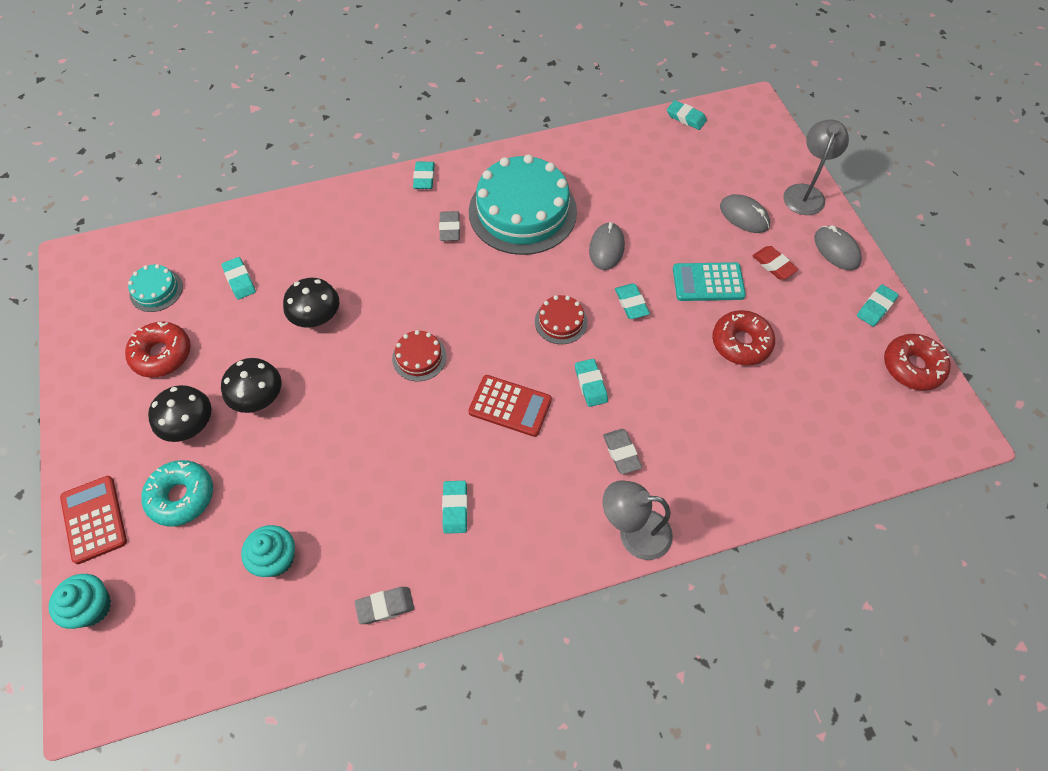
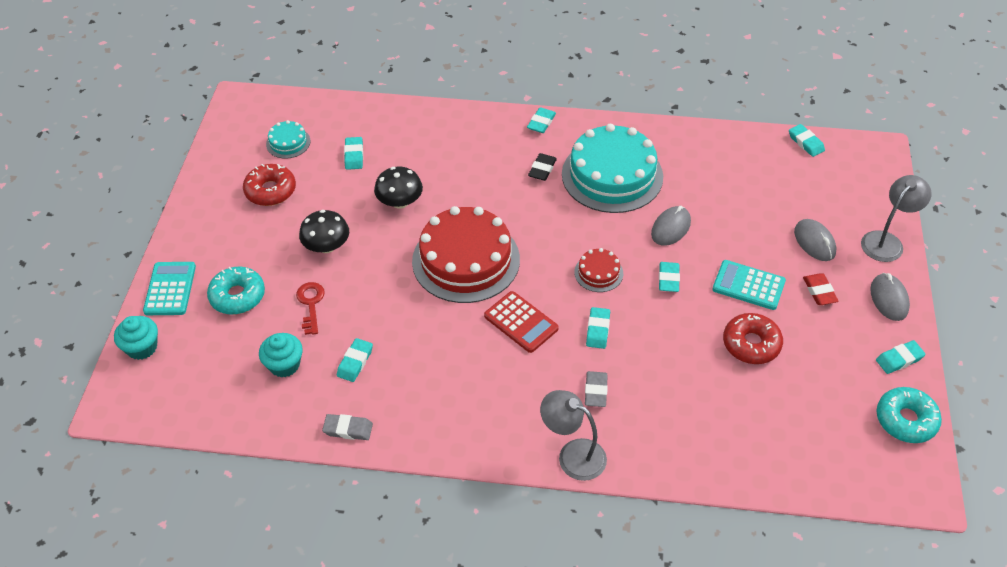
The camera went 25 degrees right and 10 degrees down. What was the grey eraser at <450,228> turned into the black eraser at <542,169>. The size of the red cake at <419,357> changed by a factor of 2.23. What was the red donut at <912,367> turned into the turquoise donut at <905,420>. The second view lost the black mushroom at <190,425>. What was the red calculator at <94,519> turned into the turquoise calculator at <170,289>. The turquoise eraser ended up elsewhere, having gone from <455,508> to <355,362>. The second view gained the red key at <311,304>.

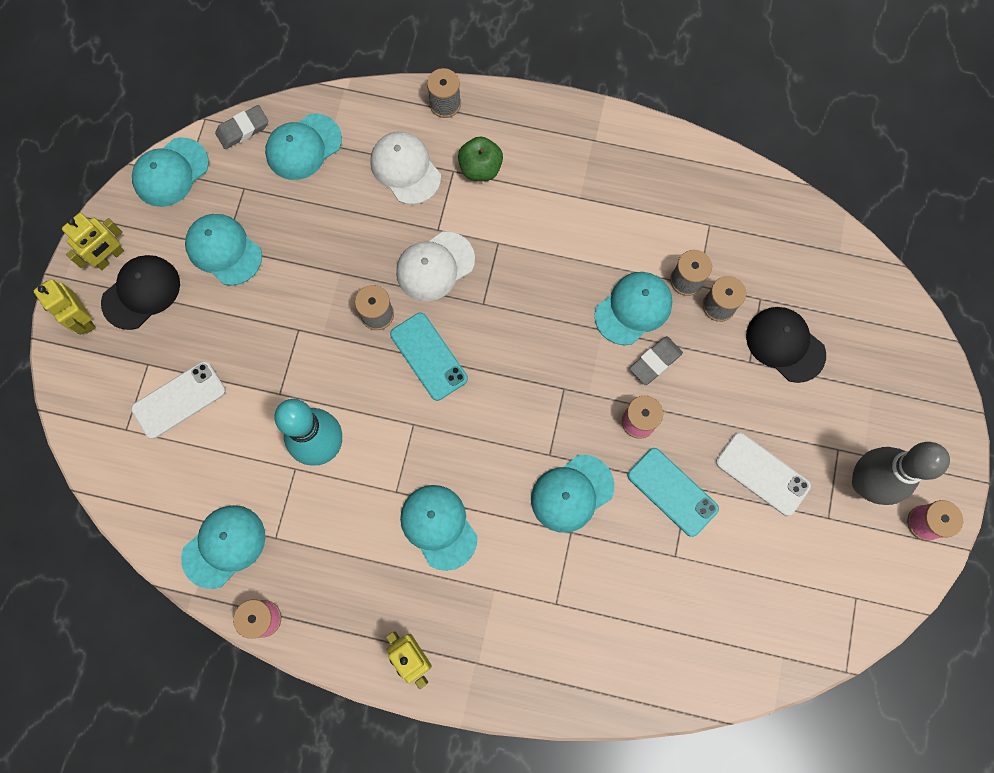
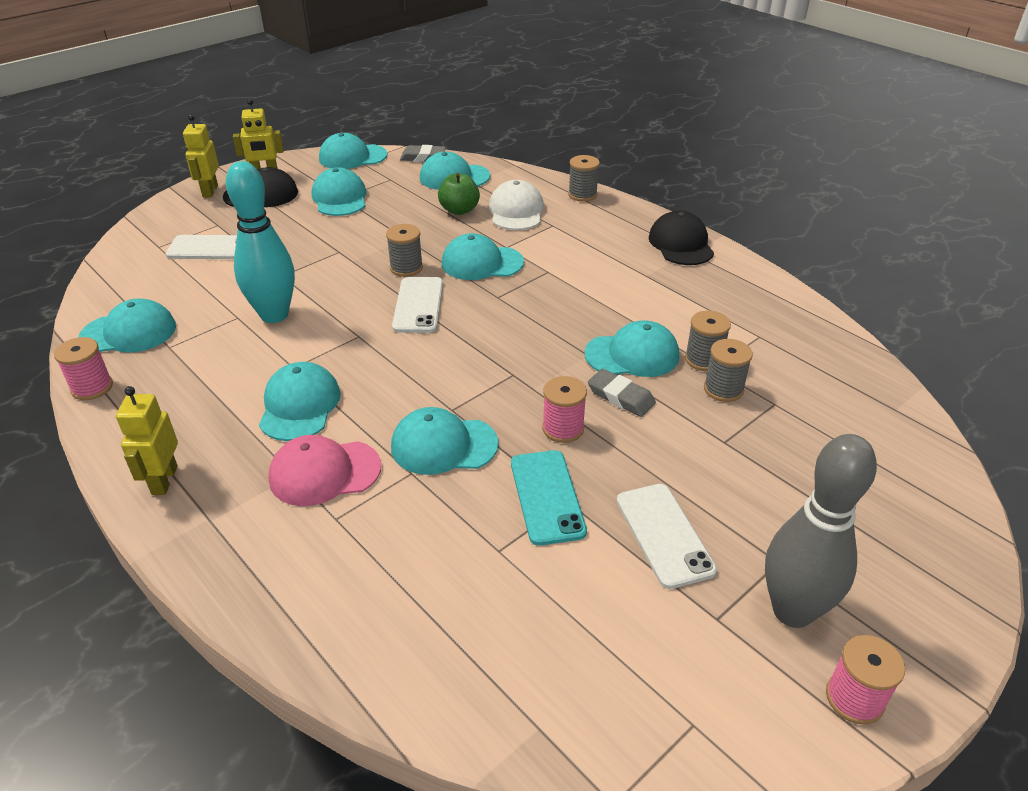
The camera went 35 degrees right and 35 degrees down. The green apple ended up elsewhere, having gone from <480,168> to <459,210>. What was the white cap at <435,266> turned into the turquoise cap at <482,263>. The black cap ended up elsewhere, having gone from <785,345> to <681,244>. What was the turquoise phone at <428,356> turned into the white phone at <418,305>. The grey eraser at <655,361> ended up facing another way, 45 degrees clockwise from before. The second view gained the pink cap at <324,472>.

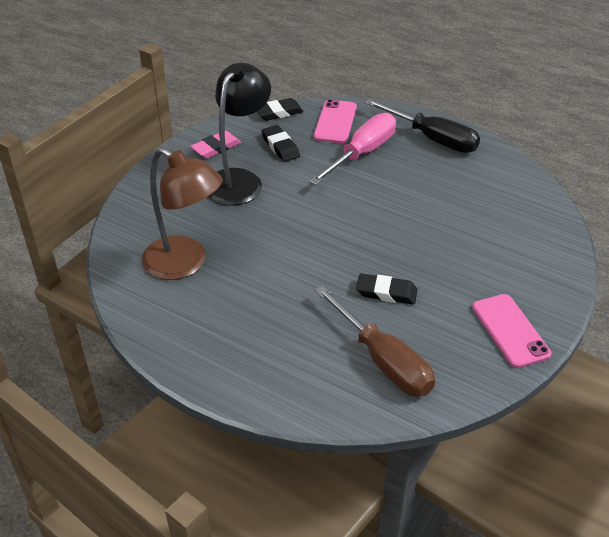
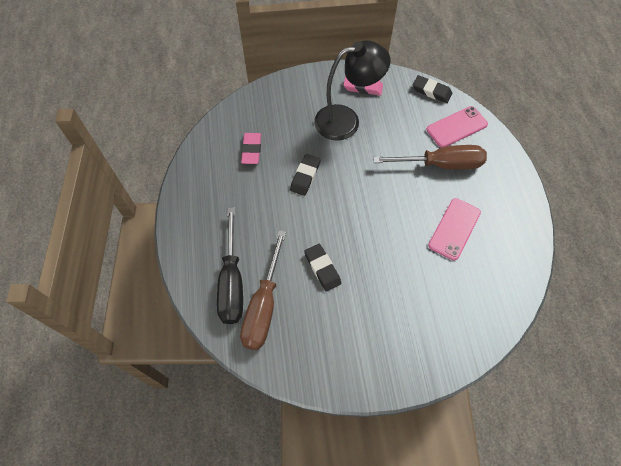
The camera went 50 degrees right and 20 degrees up. The black screwdriver ended up elsewhere, having gone from <433,139> to <232,282>. What was the pink screwdriver at <362,153> turned into the brown screwdriver at <441,164>. The black eraser ended up elsewhere, having gone from <280,146> to <305,176>. Where the brown lamp stood at <185,264>, the pink eraser came to stand at <251,150>. The pink phone ended up elsewhere, having gone from <510,330> to <454,229>.

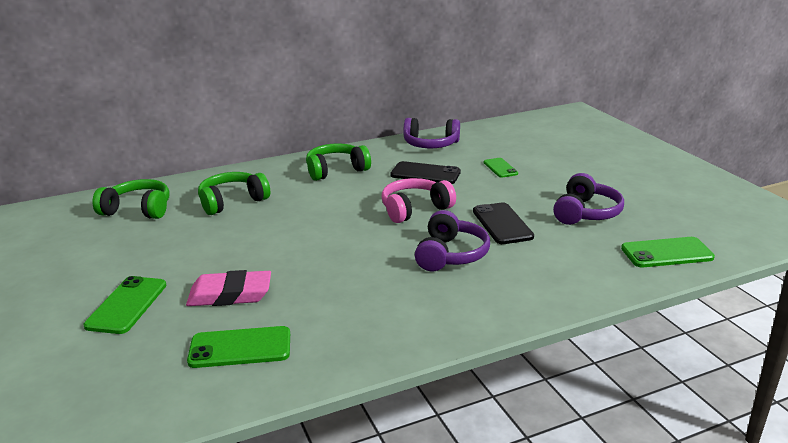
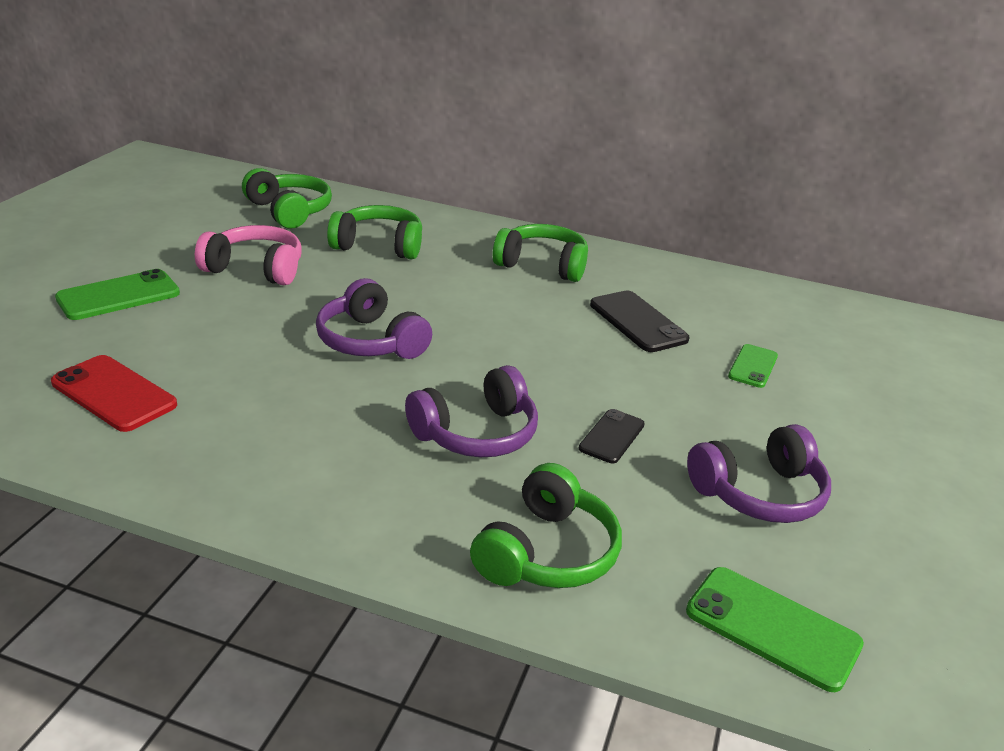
The camera went 40 degrees right and 5 degrees up. The purple headphones ended up elsewhere, having gone from <430,144> to <371,341>. The pink headphones ended up elsewhere, having gone from <415,209> to <255,269>. The size of the black phone at <502,224> changed by a factor of 0.63. The second view lost the pink eraser at <230,294>. What was the green phone at <240,348> turned into the red phone at <114,394>. The second view gained the green headphones at <546,552>.

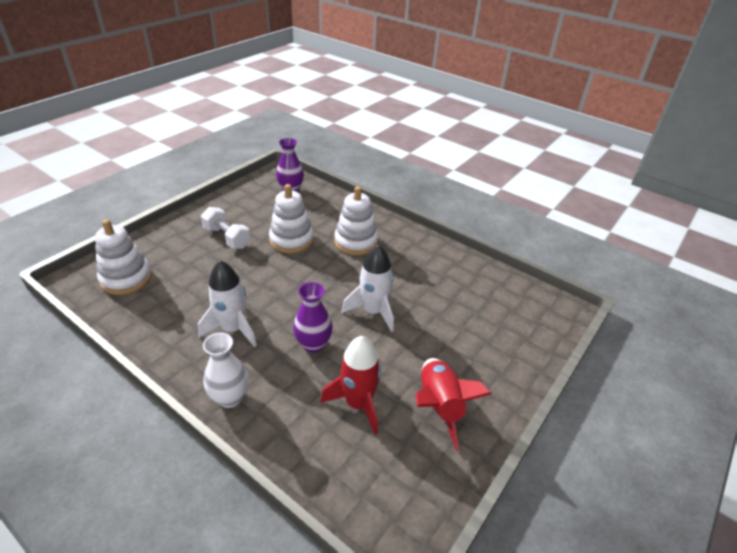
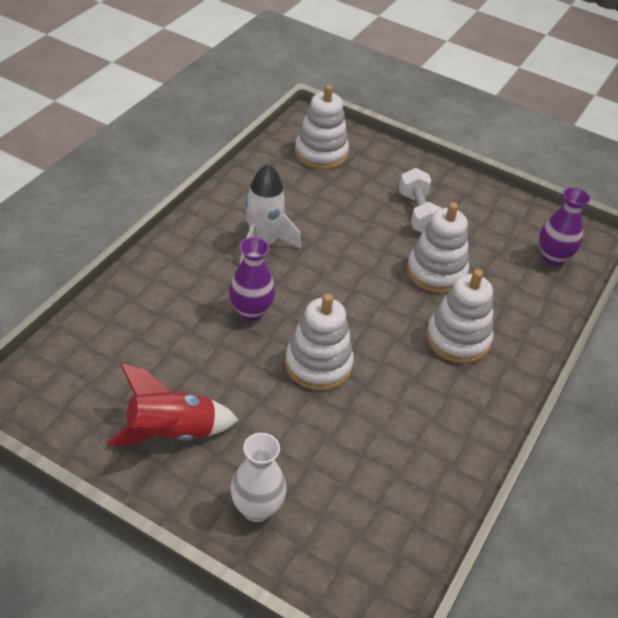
The camera went 80 degrees right and 5 degrees up. The white dumbbell at <227,237> ended up facing another way, 45 degrees counterclockwise from before. Where the white rocket stood at <373,311>, the white stacking toy came to stand at <318,364>. The white vase ended up elsewhere, having gone from <230,398> to <256,508>. The second view lost the red rocket at <358,403>.

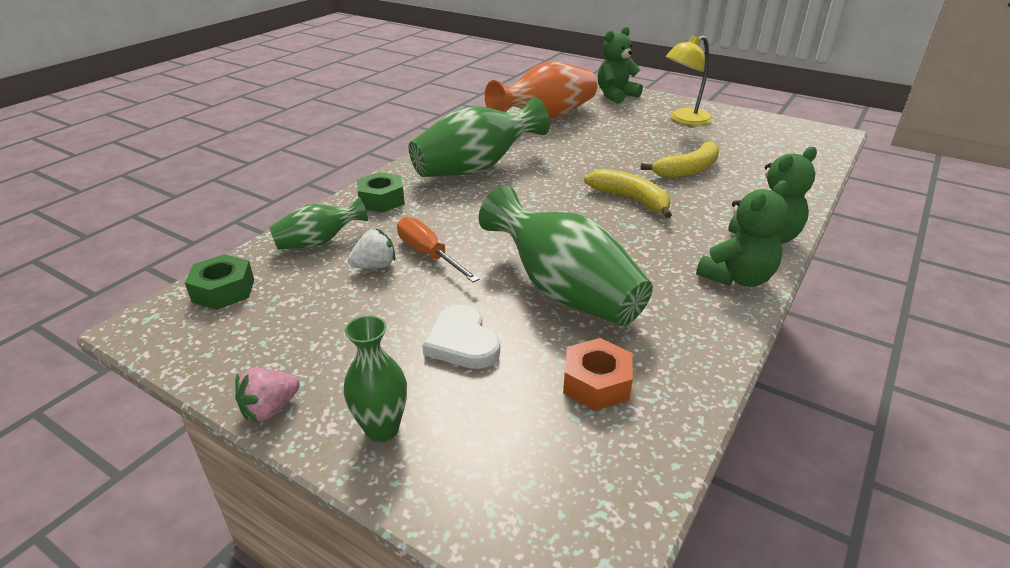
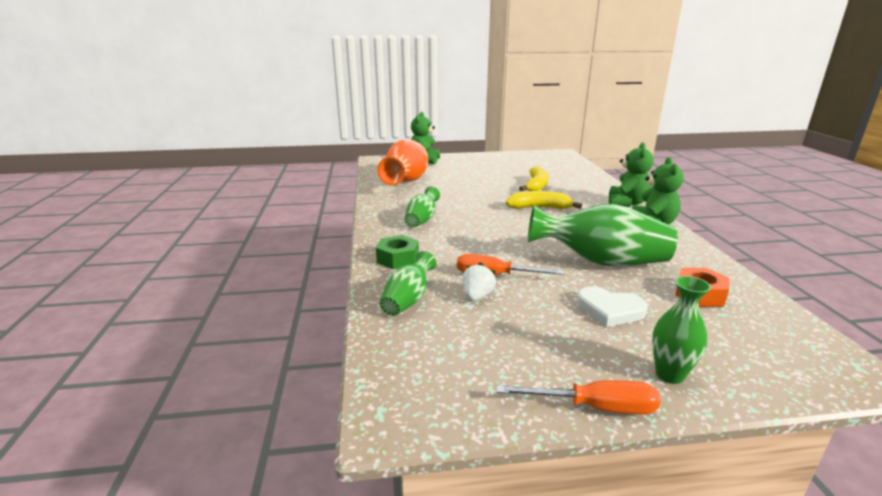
The camera went 40 degrees left and 10 degrees down. The second view lost the yellow lamp at <684,120>. The size of the green vase at <476,168> changed by a factor of 0.54. The second view lost the green nut at <223,290>. Where the pink strawberry stood at <270,409>, the orange screwdriver came to stand at <594,407>.

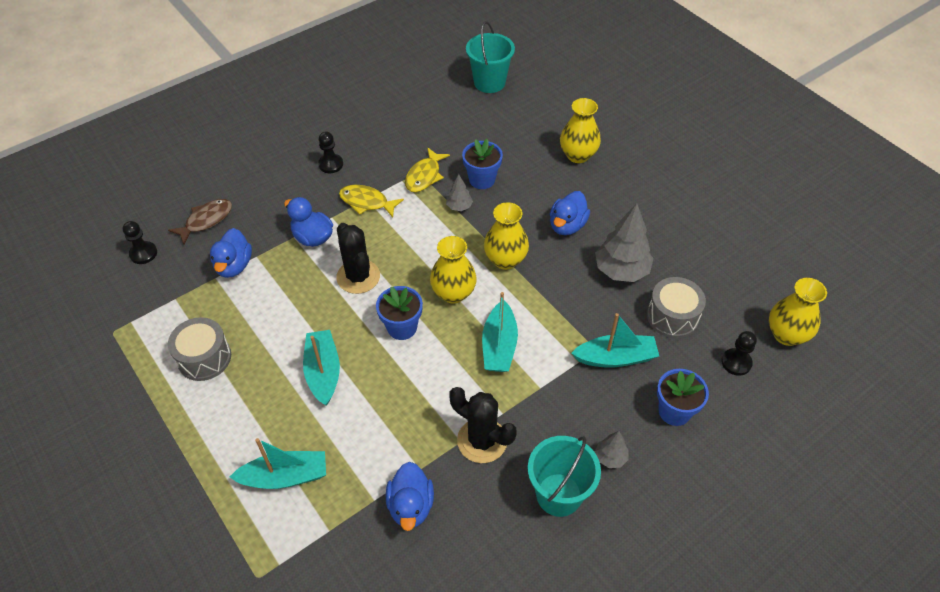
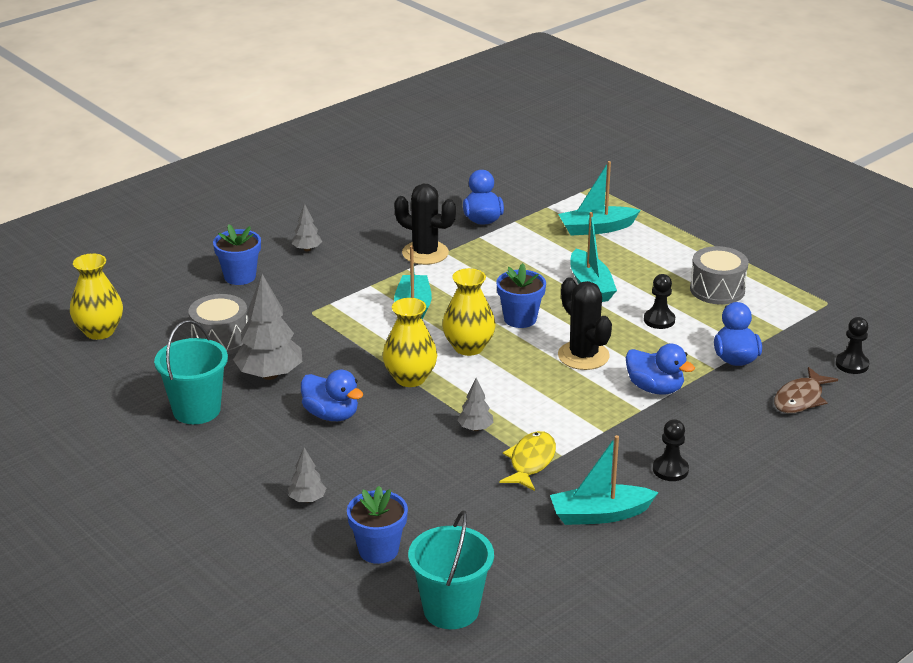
The camera went 175 degrees right and 20 degrees down. Where the yellow vase stood at <578,155>, the grey tree came to stand at <307,499>. The blue flower pot ended up elsewhere, having gone from <482,179> to <378,550>. The second view lost the yellow fish at <367,202>. The blue duck at <567,225> ended up facing another way, 105 degrees clockwise from before. The turquoise boat ended up elsewhere, having gone from <615,358> to <600,514>. The black pawn ended up elsewhere, having gone from <736,362> to <659,320>. The turquoise bucket ended up elsewhere, having gone from <559,494> to <196,410>.

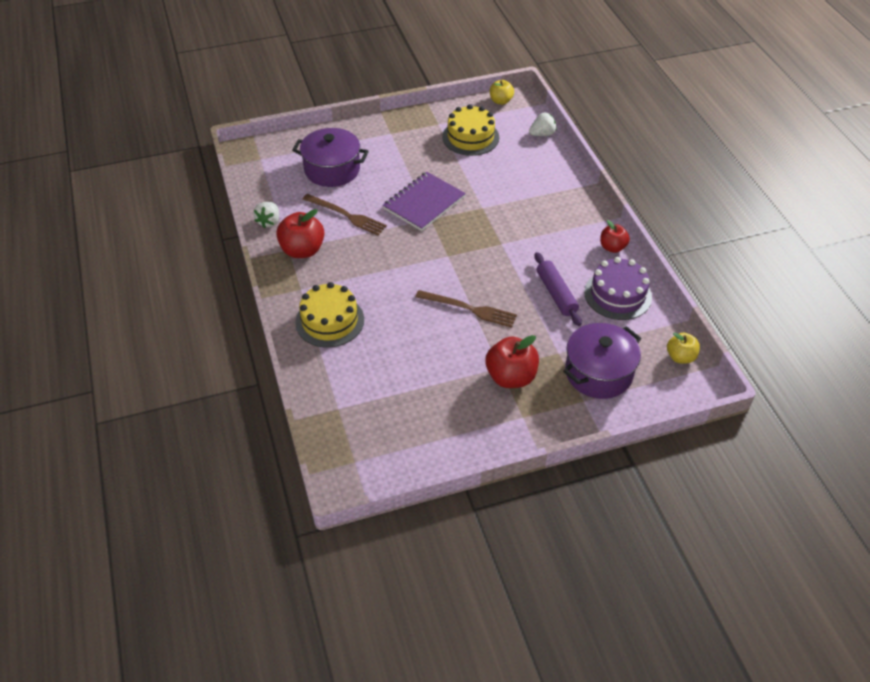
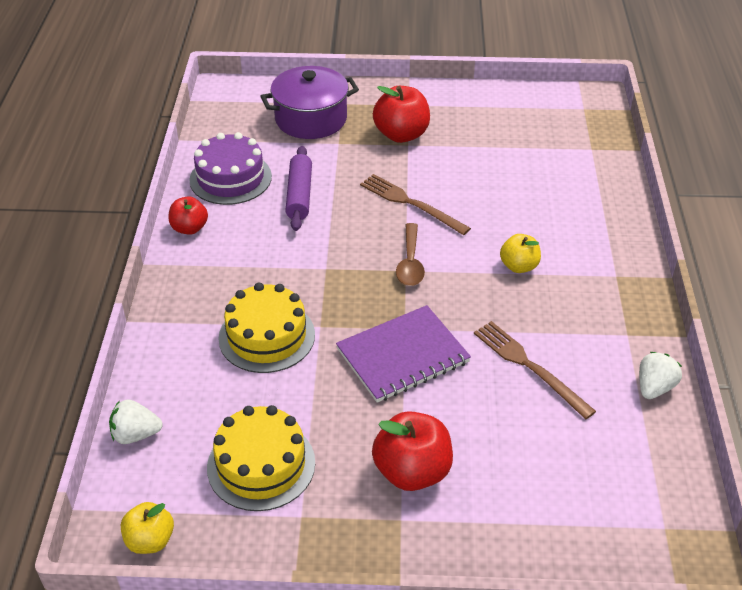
The camera went 160 degrees left and 5 degrees down. The second view lost the purple pot at <332,170>. The red apple ended up elsewhere, having gone from <302,250> to <412,471>. The yellow cake ended up elsewhere, having gone from <329,321> to <267,336>. The yellow apple ended up elsewhere, having gone from <680,357> to <519,266>. The second view gained the brown spoon at <410,263>.

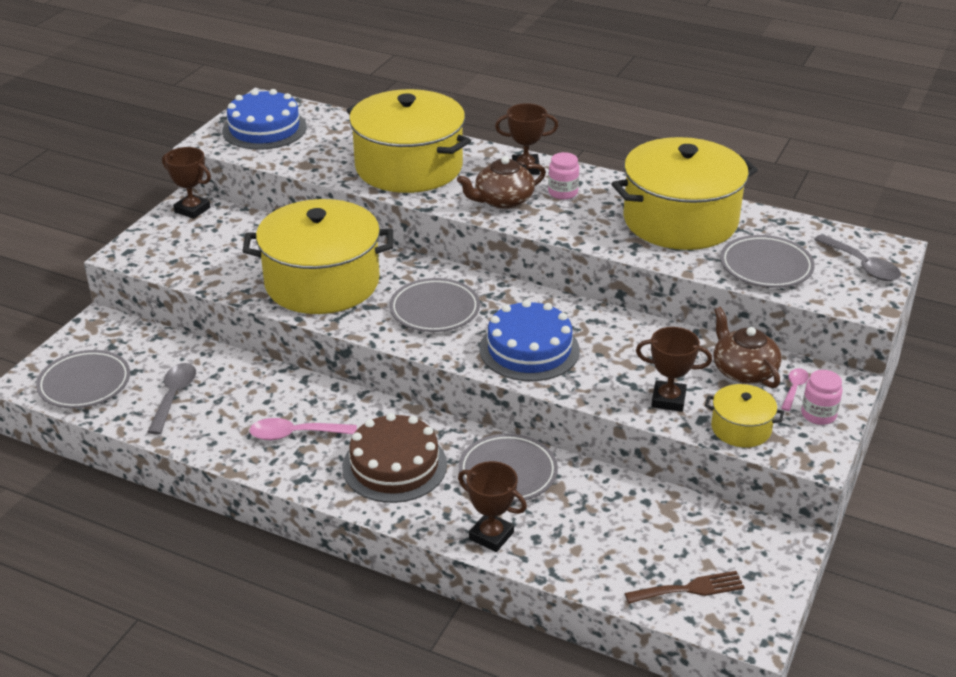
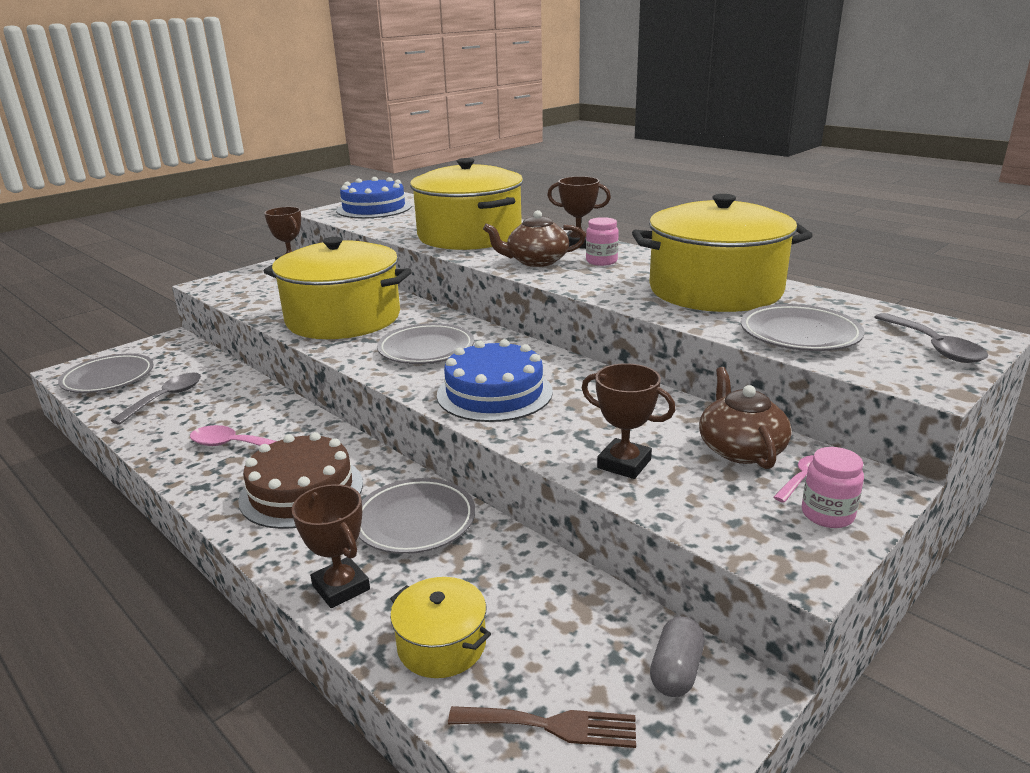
The camera went 20 degrees right and 10 degrees down. The yellow pot ended up elsewhere, having gone from <741,428> to <441,645>. The second view gained the grey capsule at <676,671>.

